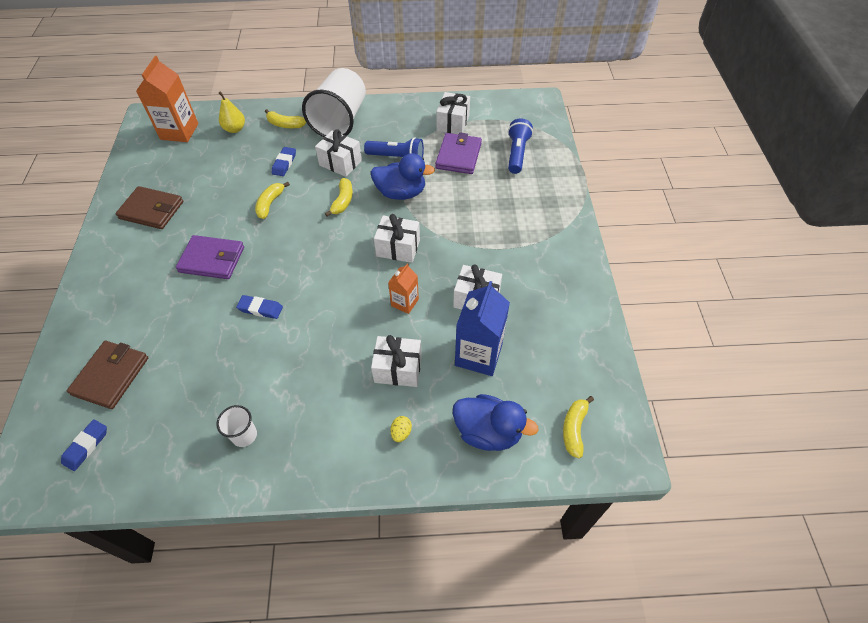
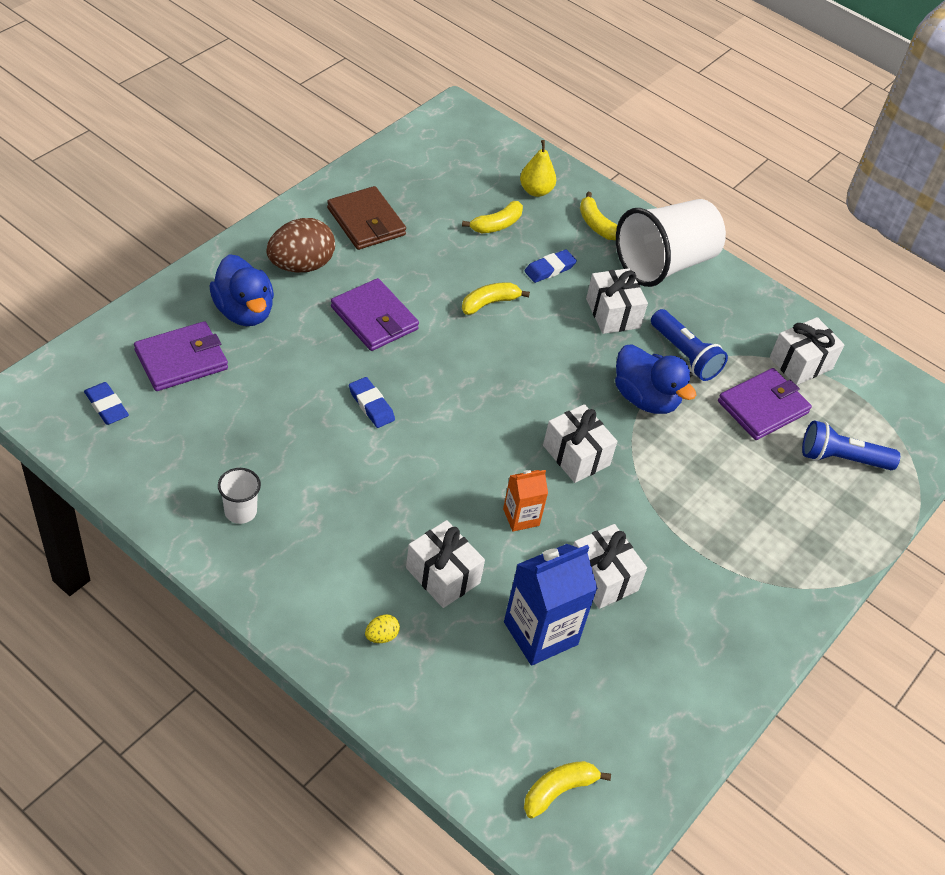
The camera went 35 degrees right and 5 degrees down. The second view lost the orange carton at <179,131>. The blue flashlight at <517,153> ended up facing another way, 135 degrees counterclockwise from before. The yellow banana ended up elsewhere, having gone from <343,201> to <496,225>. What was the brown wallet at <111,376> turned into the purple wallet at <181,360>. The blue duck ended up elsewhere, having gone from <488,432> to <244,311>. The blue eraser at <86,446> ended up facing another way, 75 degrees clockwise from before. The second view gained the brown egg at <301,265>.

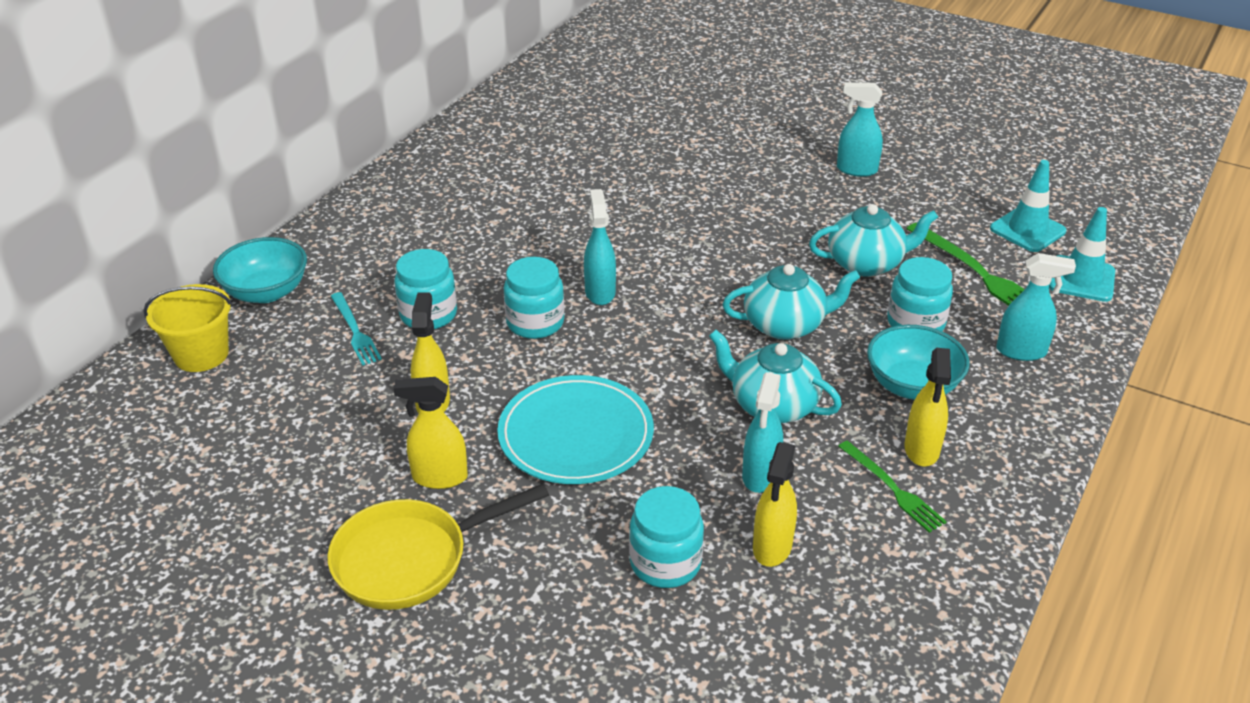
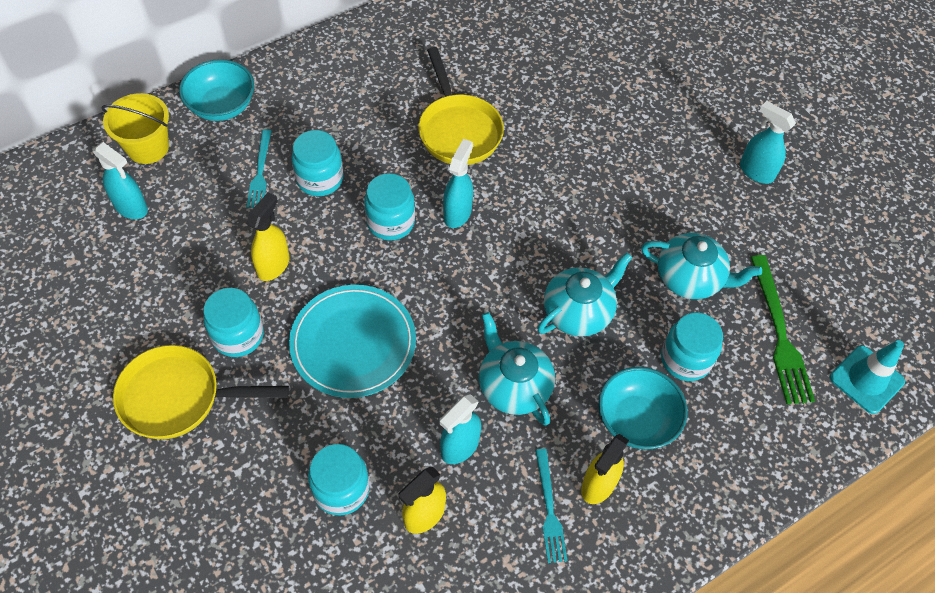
The camera went 25 degrees right and 20 degrees up. The second view lost the turquoise traffic cone at <1027,230>. The turquoise spray bottle ended up elsewhere, having gone from <1021,351> to <131,207>. The turquoise teapot at <785,325> ended up facing another way, 60 degrees counterclockwise from before. Where the yellow spray bottle stood at <439,477>, the turquoise jar came to stand at <238,335>. What was the green fork at <892,488> turned into the turquoise fork at <549,509>. The second view gained the yellow pan at <458,130>.

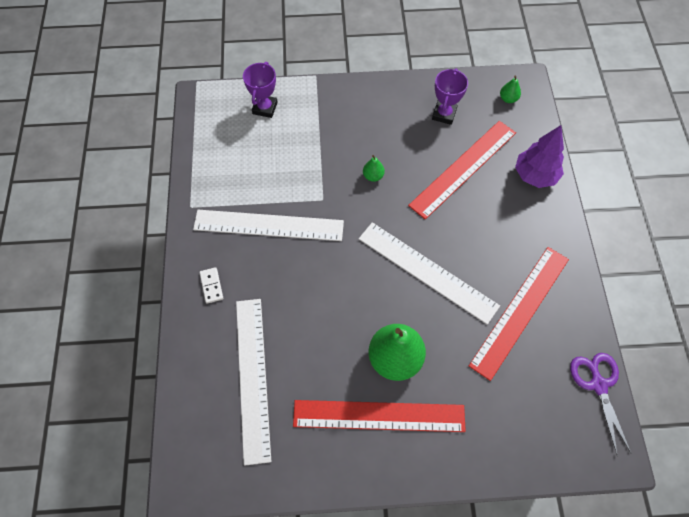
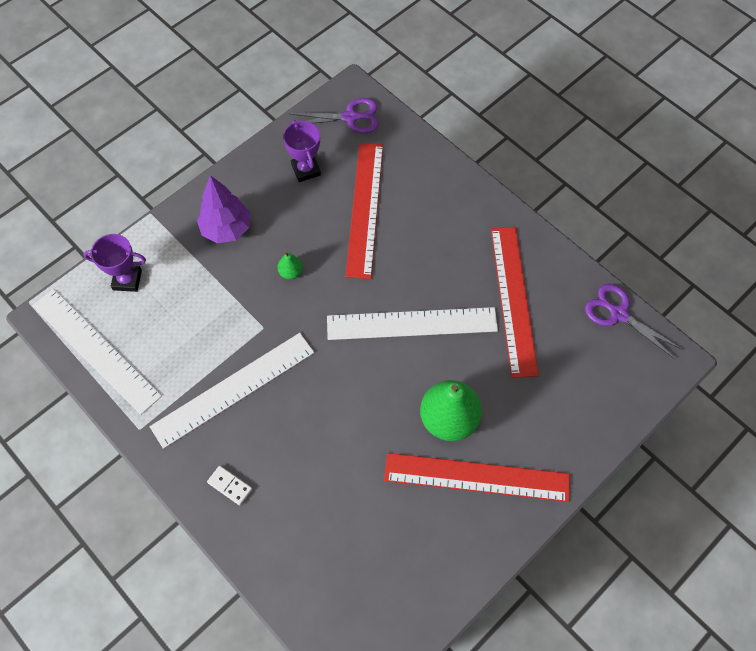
The camera went 40 degrees left and 0 degrees up. The purple trophy at <265,108> ended up facing another way, 60 degrees counterclockwise from before. Where the green pear stood at <508,99>, the purple scissors came to stand at <350,117>. The purple tree ended up elsewhere, having gone from <535,175> to <226,229>. The white ruler ended up elsewhere, having gone from <253,377> to <96,350>. The red ruler at <379,416> ended up facing another way, 45 degrees clockwise from before.

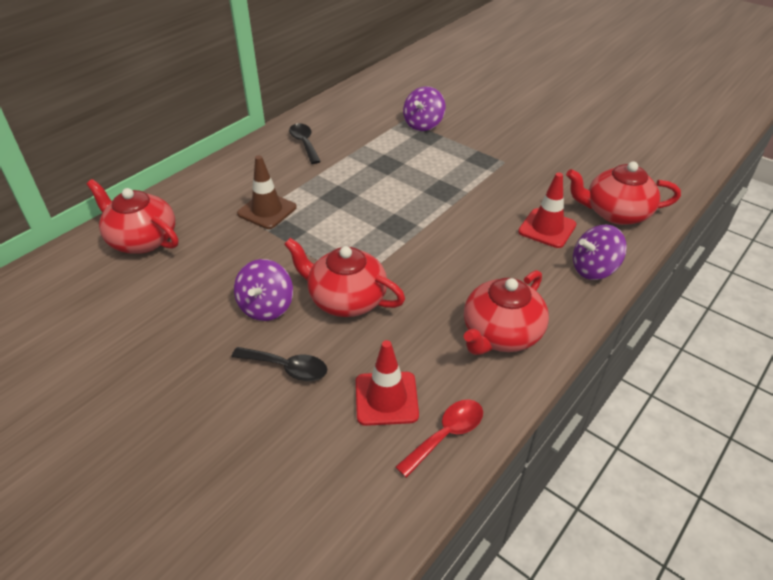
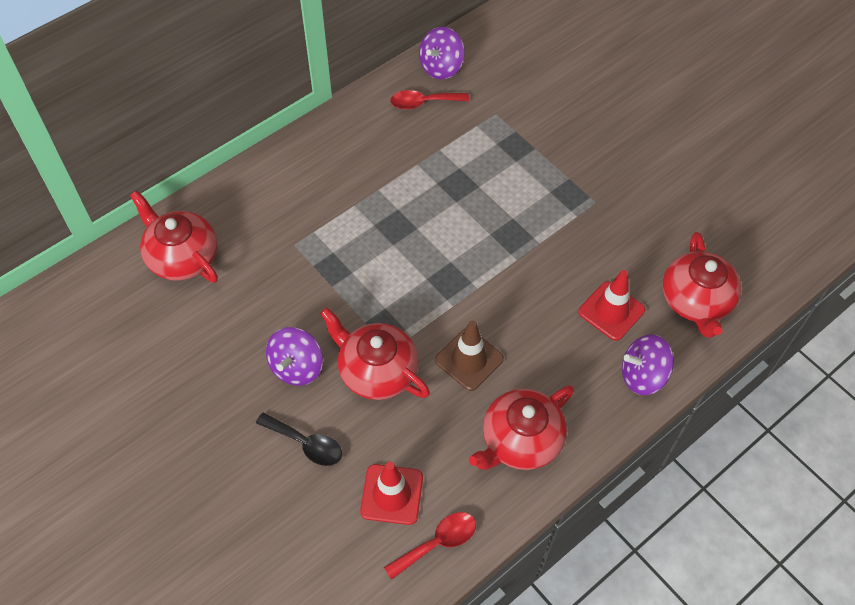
The camera went 10 degrees right and 15 degrees up. The purple spinning top ended up elsewhere, having gone from <423,124> to <441,67>. The second view lost the black spoon at <304,143>. The brown traffic cone ended up elsewhere, having gone from <267,210> to <469,359>. The red teapot at <615,213> ended up facing another way, 105 degrees counterclockwise from before. The second view gained the red spoon at <423,103>.

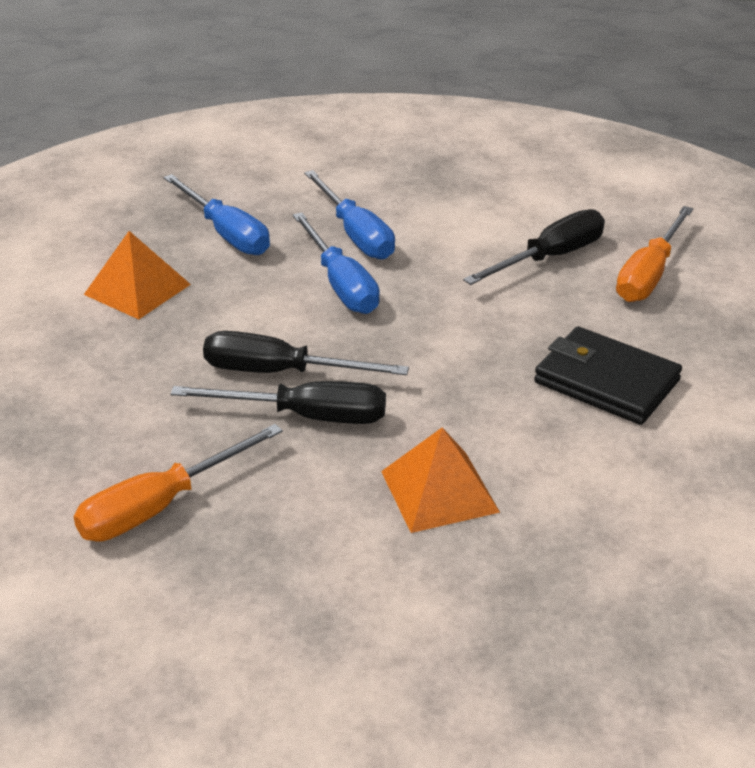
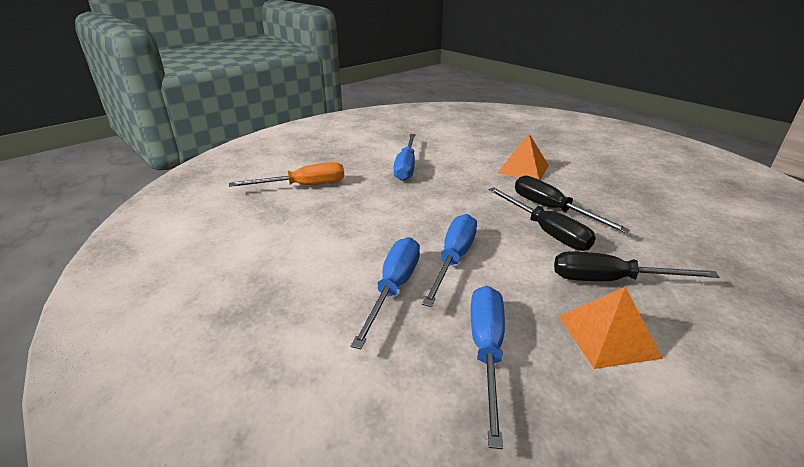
The camera went 135 degrees left and 5 degrees down. The black screwdriver ended up elsewhere, having gone from <550,258> to <610,280>. Where the black wallet stood at <606,381>, the blue screwdriver came to stand at <406,167>. The second view lost the orange screwdriver at <160,506>.

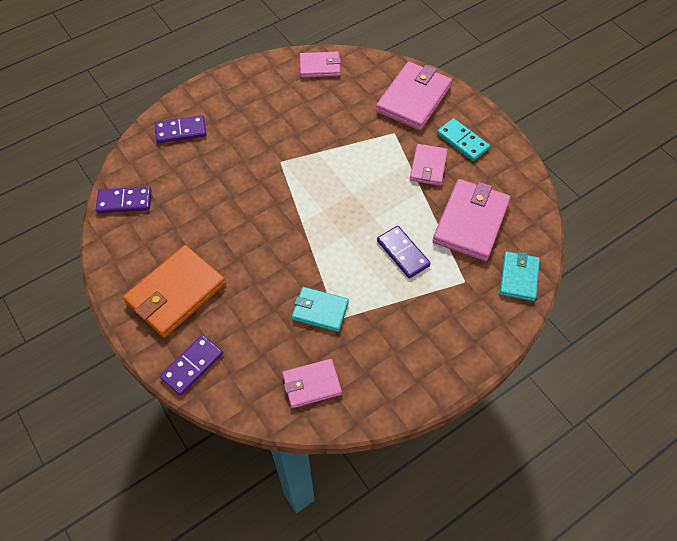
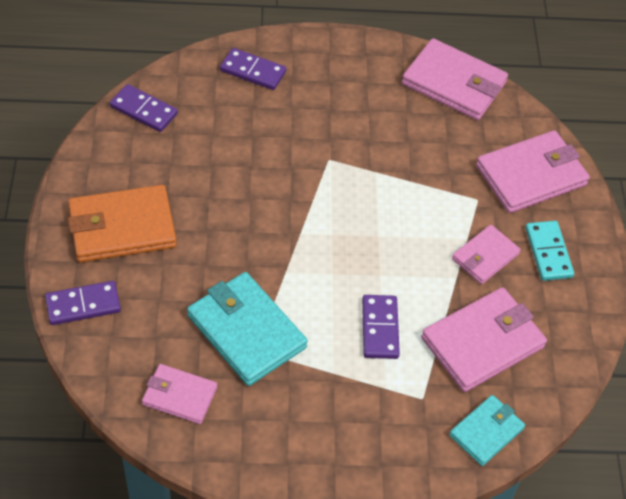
The camera went 30 degrees right and 5 degrees down. The size of the pink wallet at <320,67> changed by a factor of 1.70. The size of the turquoise wallet at <320,310> changed by a factor of 1.70.

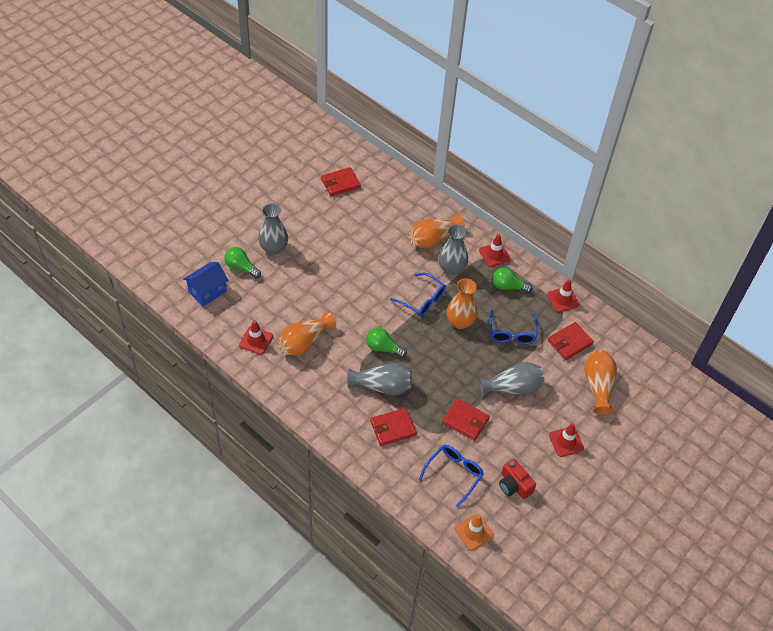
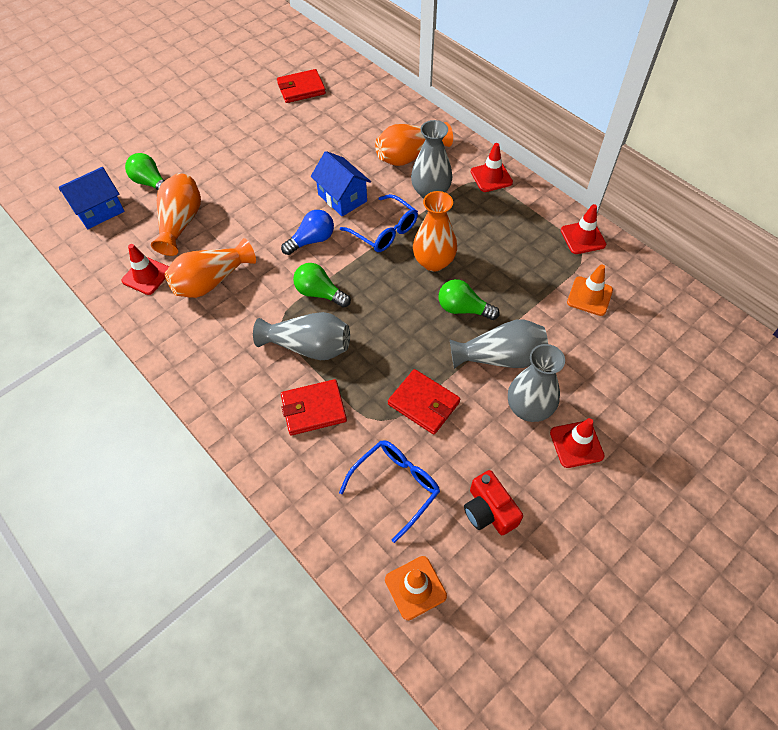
The camera went 10 degrees right and 5 degrees up. The grey vase ended up elsewhere, having gone from <273,248> to <528,408>. The green light bulb ended up elsewhere, having gone from <508,286> to <463,309>. The second view lost the blue glasses at <511,333>. Where the red wallet stood at <569,342>, the orange traffic cone came to stand at <589,296>. The orange vase ended up elsewhere, having gone from <598,386> to <181,223>. The second view gained the blue house at <342,198>. The second view gained the blue light bulb at <312,240>.

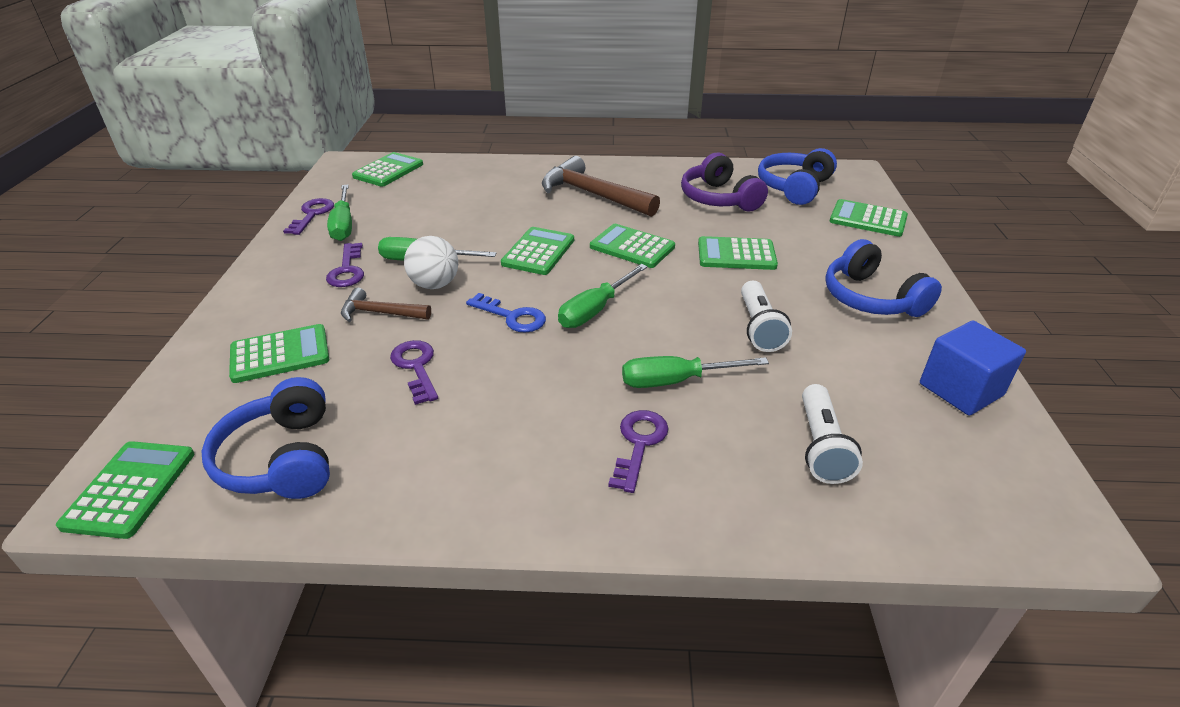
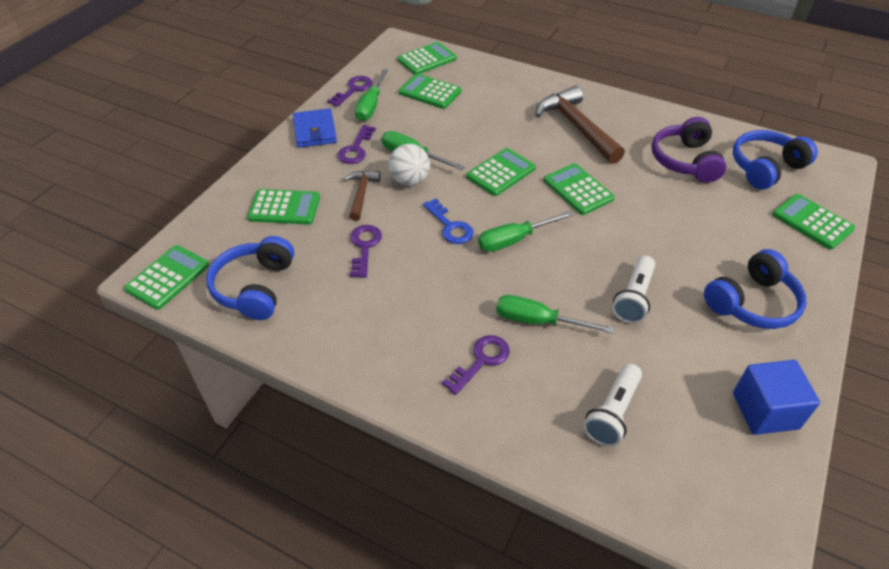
The camera went 25 degrees right and 10 degrees up. The green calculator ended up elsewhere, having gone from <736,255> to <430,92>. The blue headphones at <871,298> ended up facing another way, 120 degrees counterclockwise from before. The brown hammer at <380,313> ended up facing another way, 60 degrees clockwise from before. The second view gained the blue wallet at <315,131>.

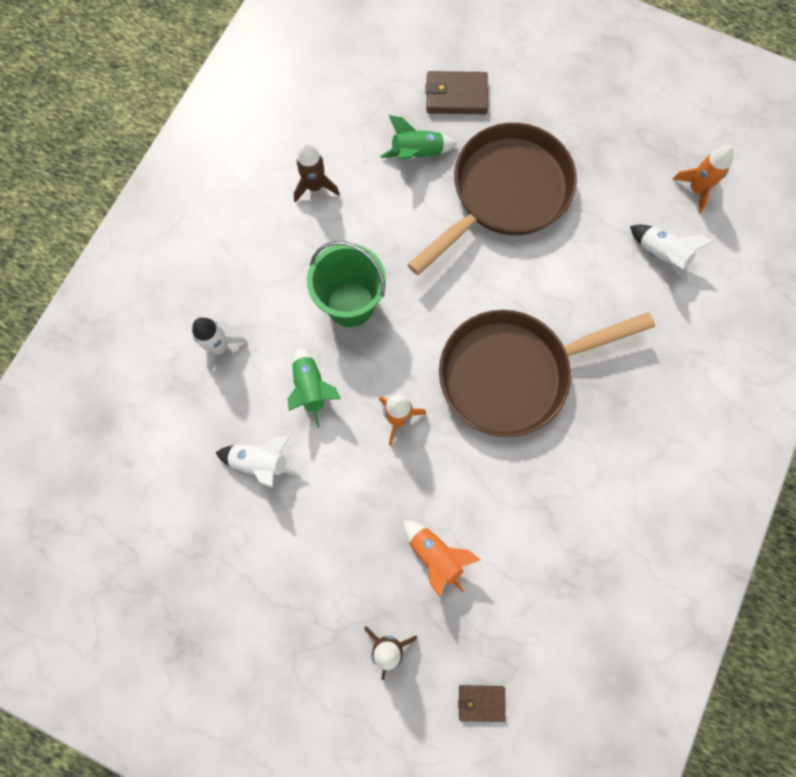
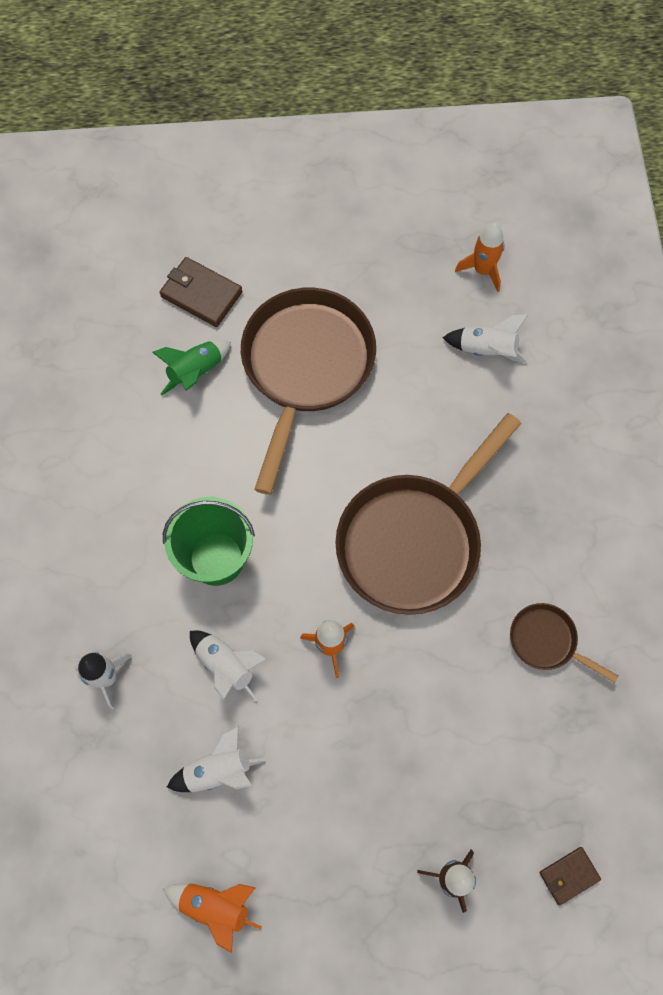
The camera went 30 degrees left and 5 degrees down. The brown wallet at <456,95> ended up facing another way, 60 degrees clockwise from before. The second view lost the brown rocket at <315,187>. What was the green rocket at <311,388> turned into the white rocket at <226,666>. The orange rocket ended up elsewhere, having gone from <435,555> to <215,906>. The second view gained the brown pan at <546,641>.

